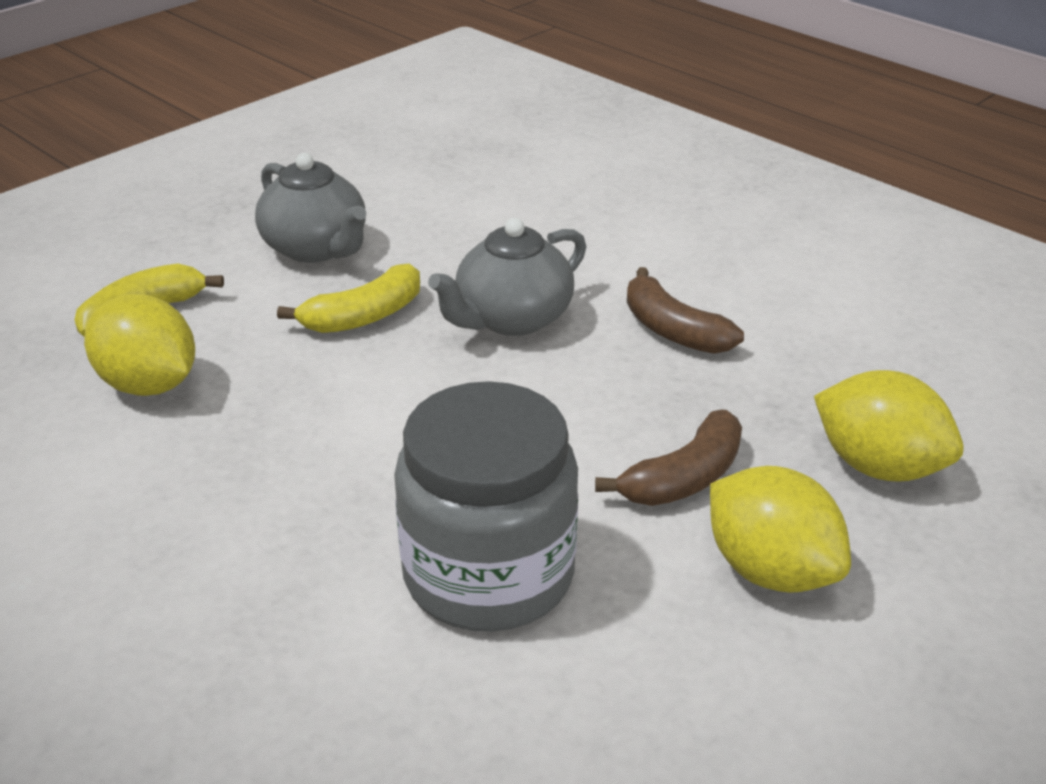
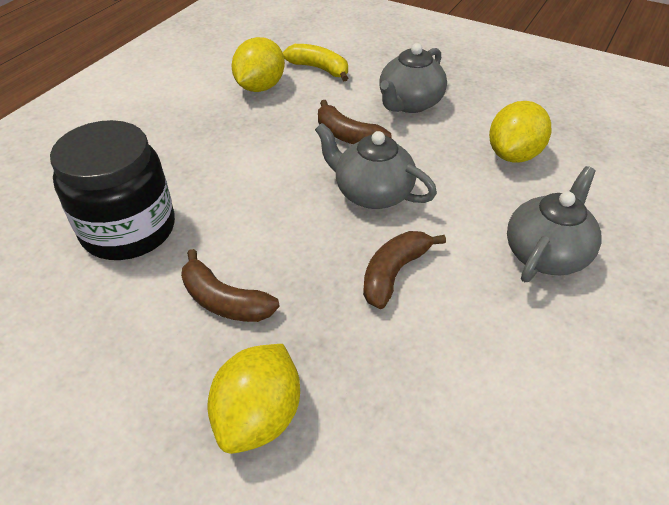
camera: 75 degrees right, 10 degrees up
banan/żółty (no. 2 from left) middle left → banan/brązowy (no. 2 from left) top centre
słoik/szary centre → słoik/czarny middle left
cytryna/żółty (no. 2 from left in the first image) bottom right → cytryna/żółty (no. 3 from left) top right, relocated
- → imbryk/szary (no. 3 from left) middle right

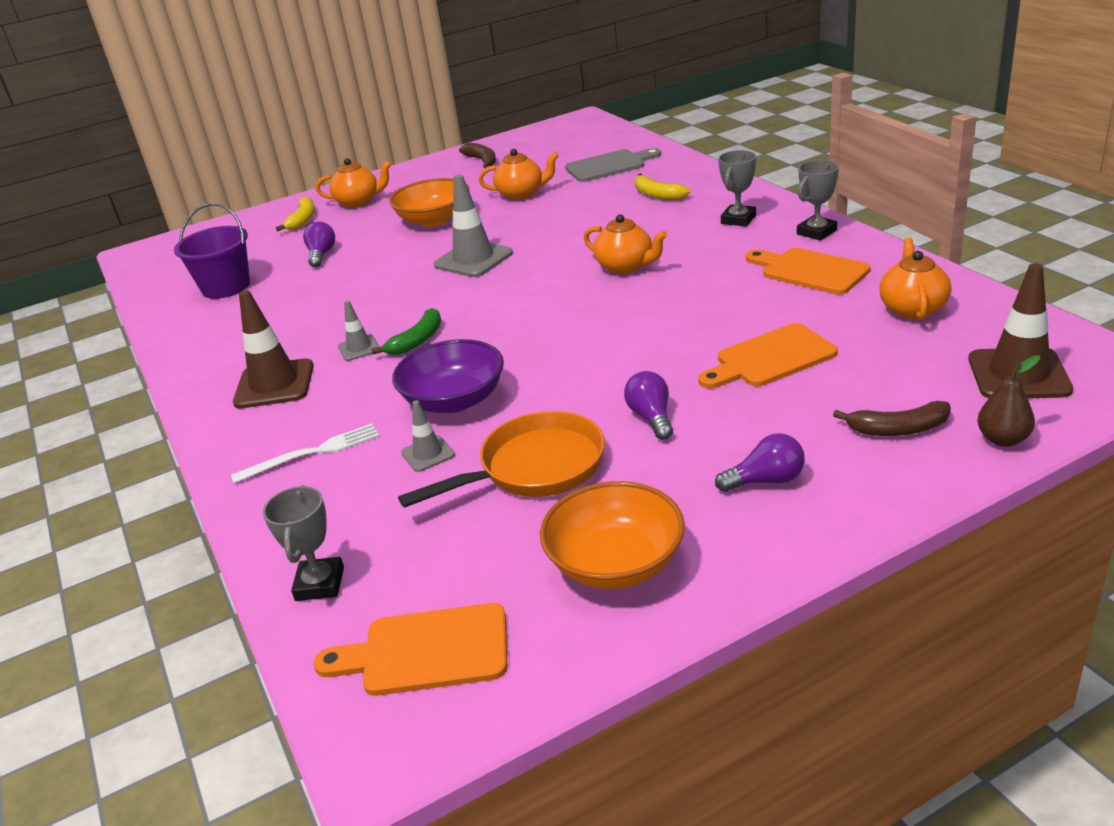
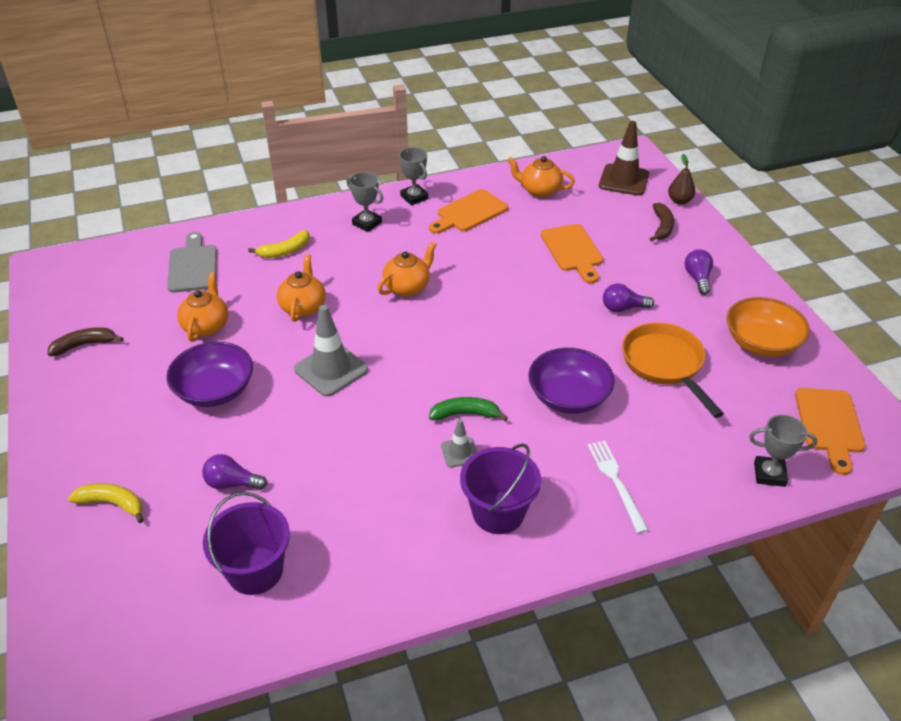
camera: 85 degrees left, 10 degrees up
imbryk/pomarańczowy (no. 1 from left in the first image) top left → imbryk/pomarańczowy (no. 2 from left) centre, relocated
miska/pomarańczowy (no. 1 from left) top centre → miska/fioletowy (no. 1 from left) middle left
pachołek/brązowy (no. 1 from left) middle left → wiadro/fioletowy (no. 2 from left) bottom centre
banan/zielony centre, 45 degrees counterclockwise
pachołek/szary (no. 2 from left) centre → -

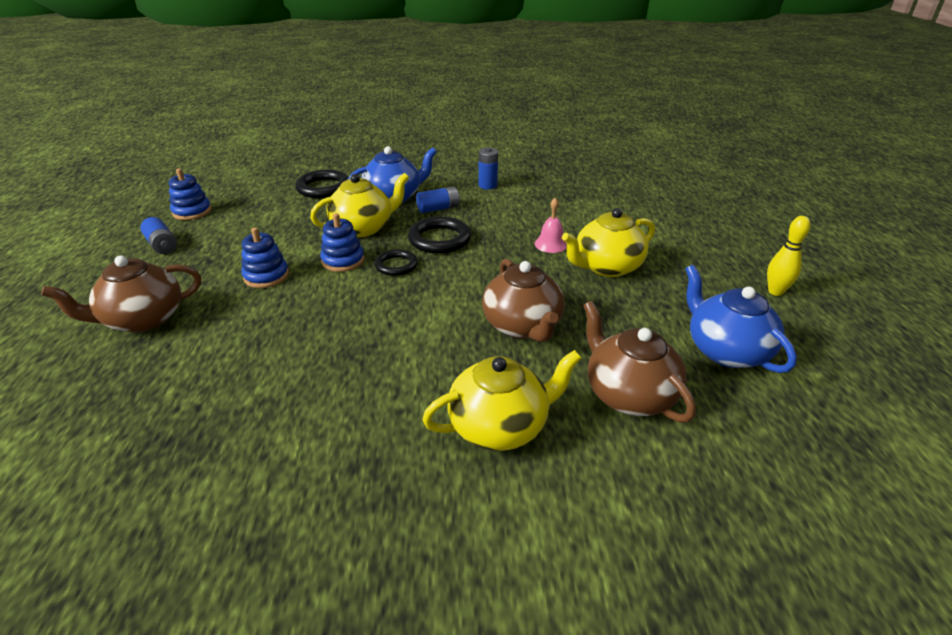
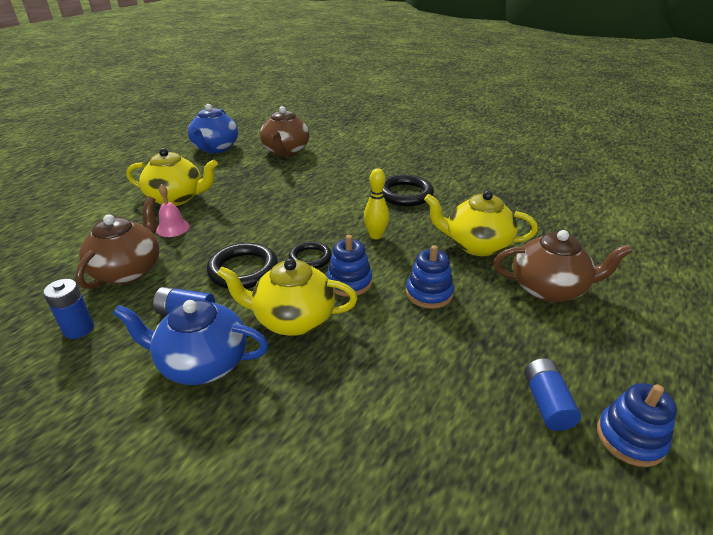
camera: 145 degrees left, 0 degrees up
zabawka nakładanka/niebieski (no. 1 from left in the first image) top left → zabawka nakładanka/niebieski (no. 3 from left) bottom right, relocated
pierścień/czarny (no. 1 from left in the first image) top centre → pierścień/czarny (no. 3 from left) centre, relocated
kręgiel/żółty middle right → kręgiel/żółty centre, relocated
imbryk/brązowy (no. 2 from left in the first image) centre → imbryk/brązowy (no. 1 from left) middle left, relocated
imbryk/żółty (no. 2 from left in the first image) centre → imbryk/żółty (no. 3 from left) middle right, relocated

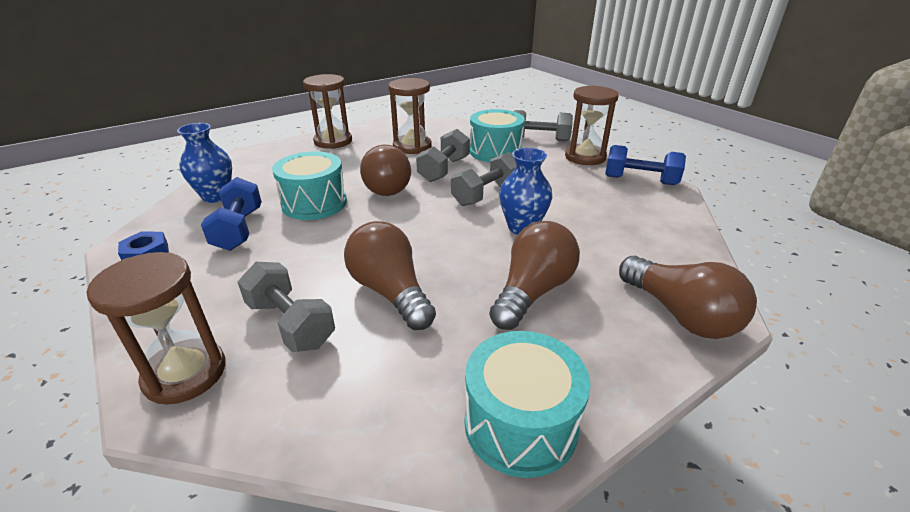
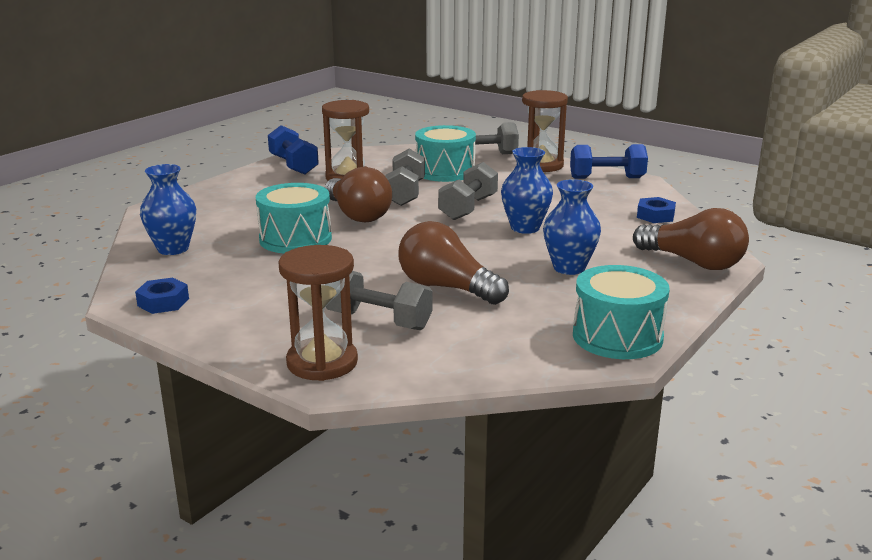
camera: 20 degrees left, 10 degrees down
klepsydra/brązowy (no. 2 from left) top centre → -
hantel/niebieski (no. 1 from left) middle left → hantel/niebieski (no. 1 from left) top centre, relocated
żarówka/brązowy (no. 3 from left) centre → wazon/niebieski (no. 3 from left) centre
- → nakrętka/niebieski (no. 2 from left) middle right

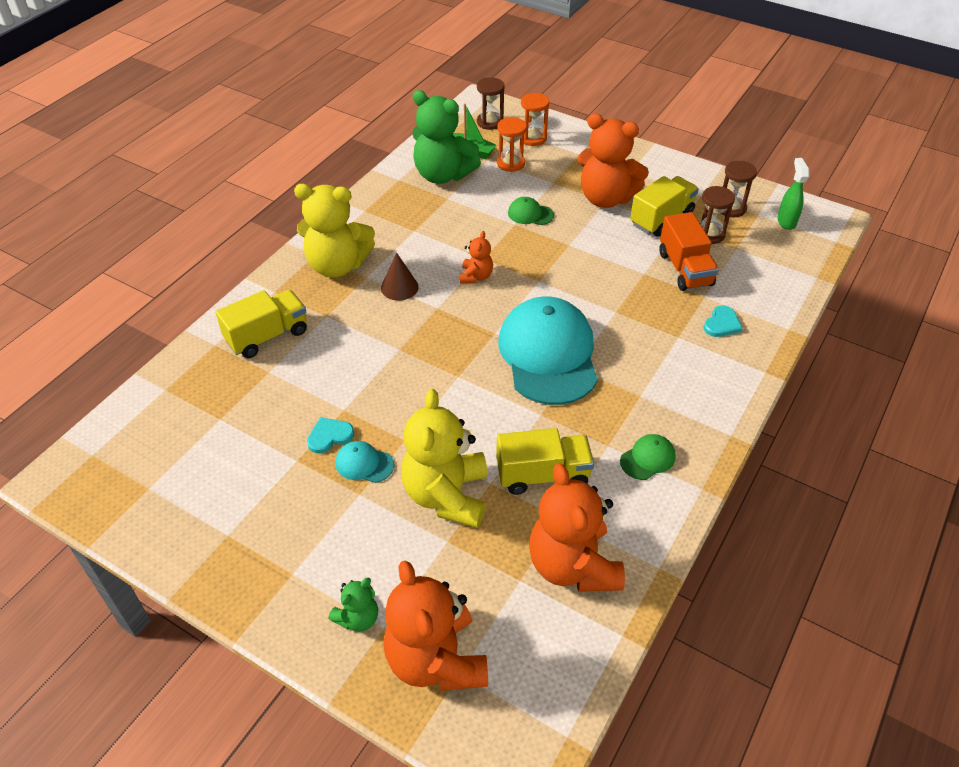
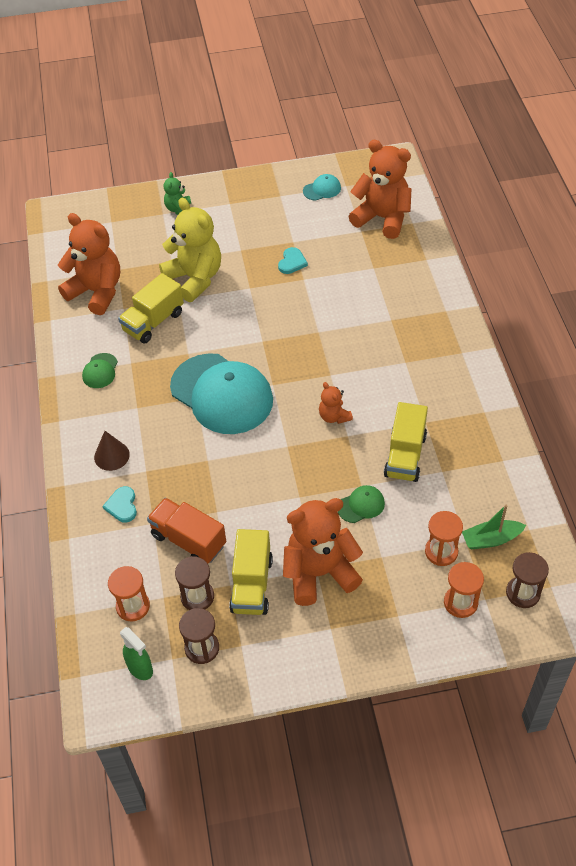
camera: 140 degrees right, 5 degrees up
miś/zielony (no. 2 from left) top centre → -
miś/żółty (no. 1 from left) top centre → -
stożek/brązowy centre → stożek/brązowy middle left, relocated
ciężarówka/żółty (no. 1 from left in the first image) middle left → ciężarówka/żółty (no. 3 from left) middle right, relocated
czapka/turkusowy (no. 1 from left in the first image) centre → czapka/turkusowy (no. 2 from left) top centre, relocated
miś/pomarańczowy (no. 1 from left in the first image) bottom centre → miś/pomarańczowy (no. 4 from left) top centre, relocated
- → klepsydra/pomarańczowy (no. 1 from left) bottom left

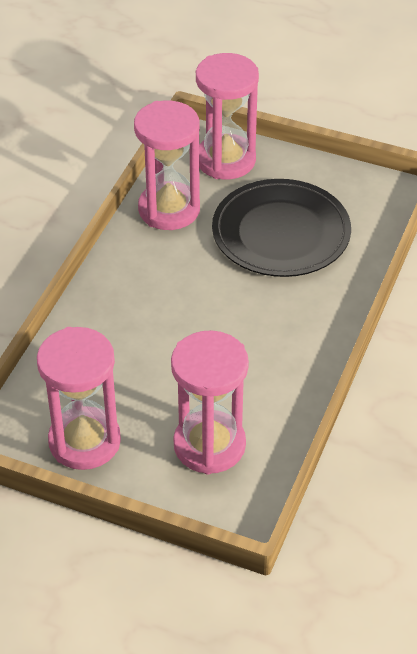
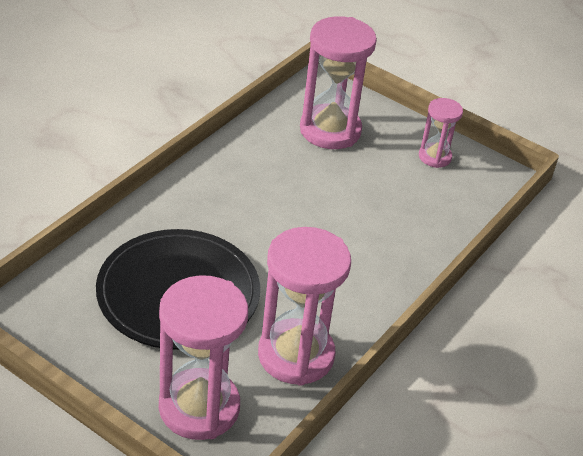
camera: 170 degrees left, 5 degrees down
klepsydra/różowy (no. 1 from left in the first image) middle left → klepsydra/różowy (no. 4 from left) top right, x0.53

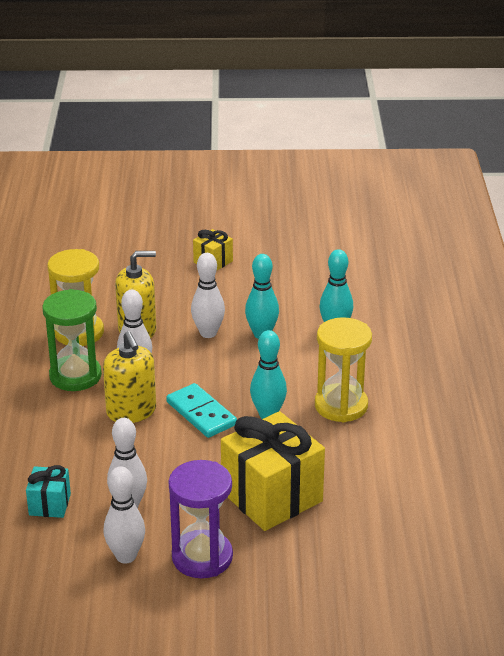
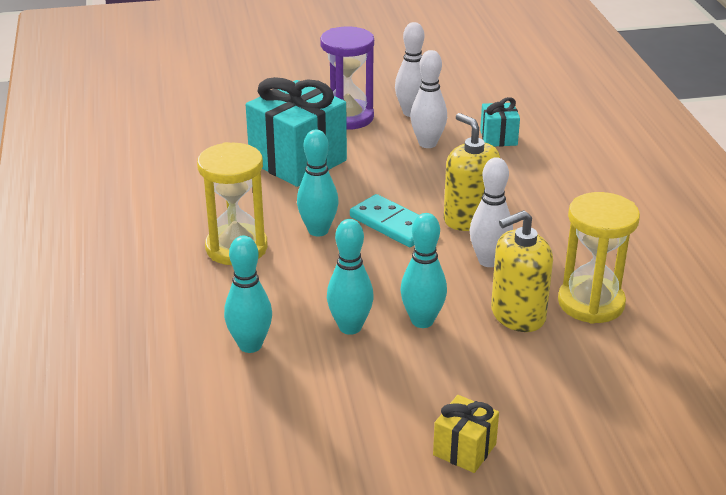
camera: 170 degrees right, 0 degrees up
kręgiel/biały (no. 4 from left) centre → kręgiel/turkusowy (no. 4 from left) centre
klepsydra/zielony middle left → -
prezent/żółty (no. 2 from left) bottom centre → prezent/turkusowy (no. 1 from left) top centre

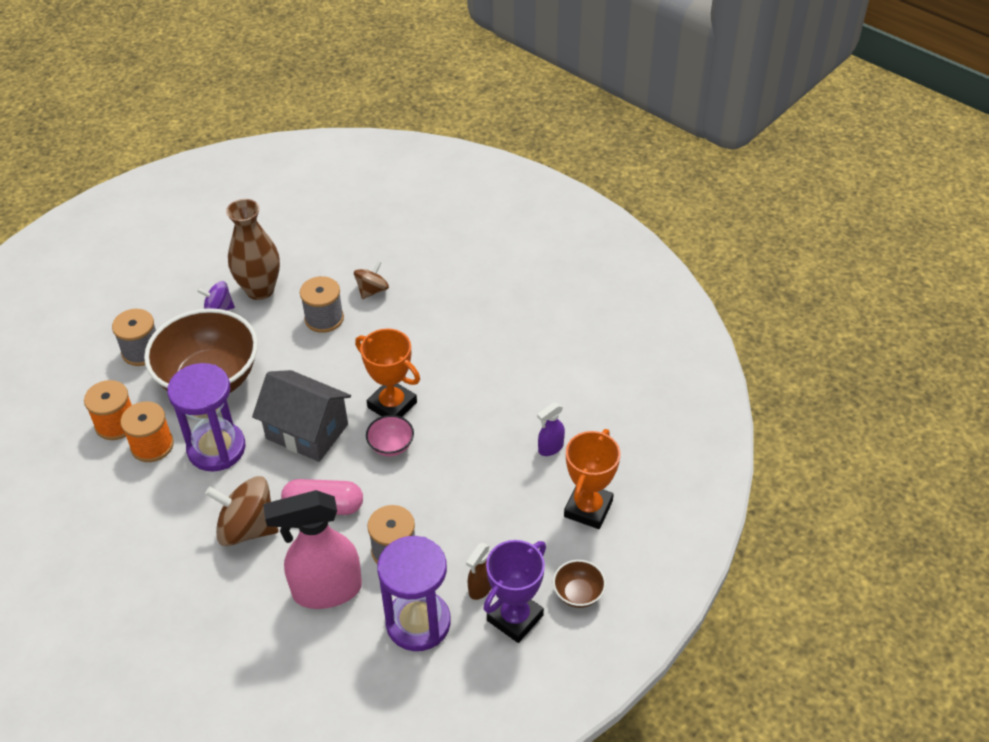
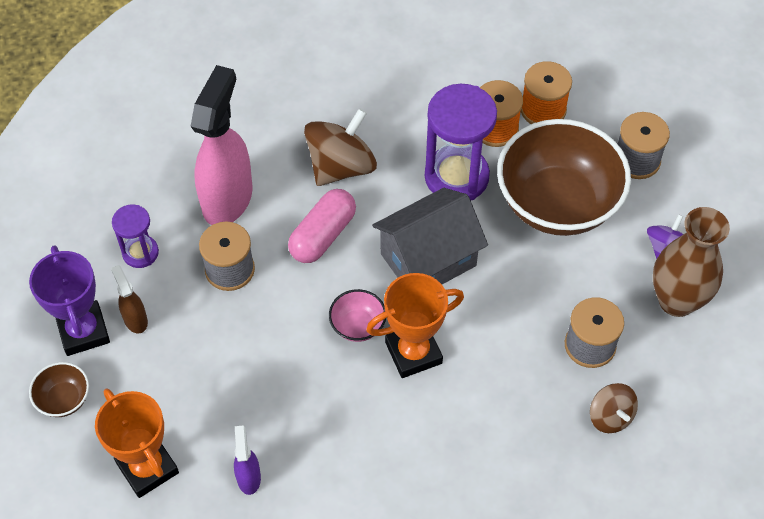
camera: 120 degrees right, 10 degrees up
klepsydra/fioletowy (no. 2 from left in the first image) bottom centre → klepsydra/fioletowy (no. 1 from left) middle left, x0.54

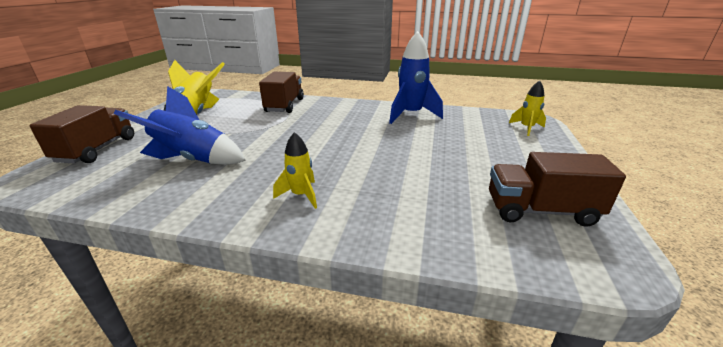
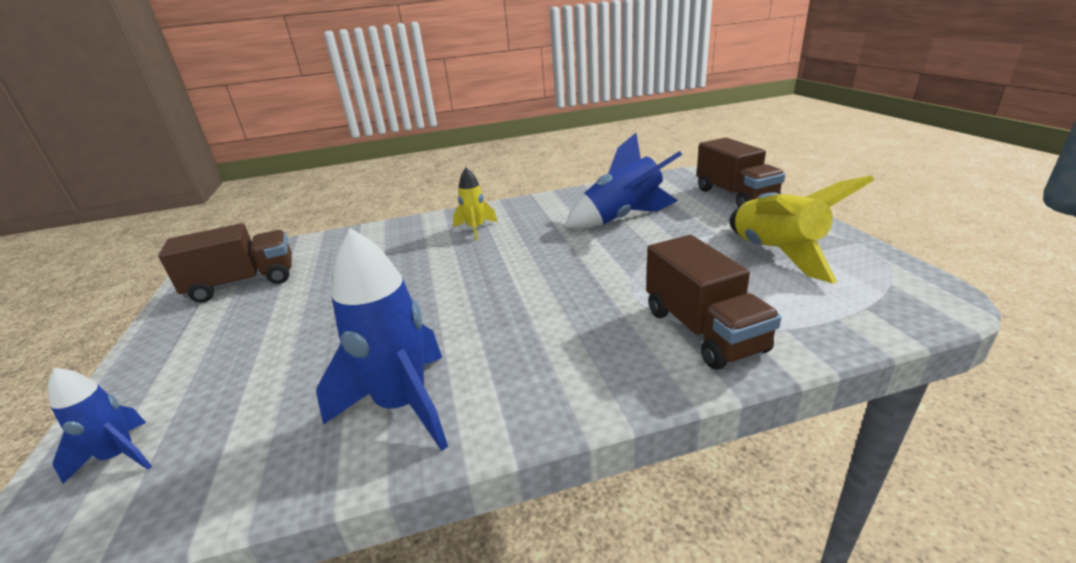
camera: 155 degrees right, 0 degrees up
rakieta/żółty (no. 3 from left) top right → rakieta/niebieski (no. 1 from left) bottom left

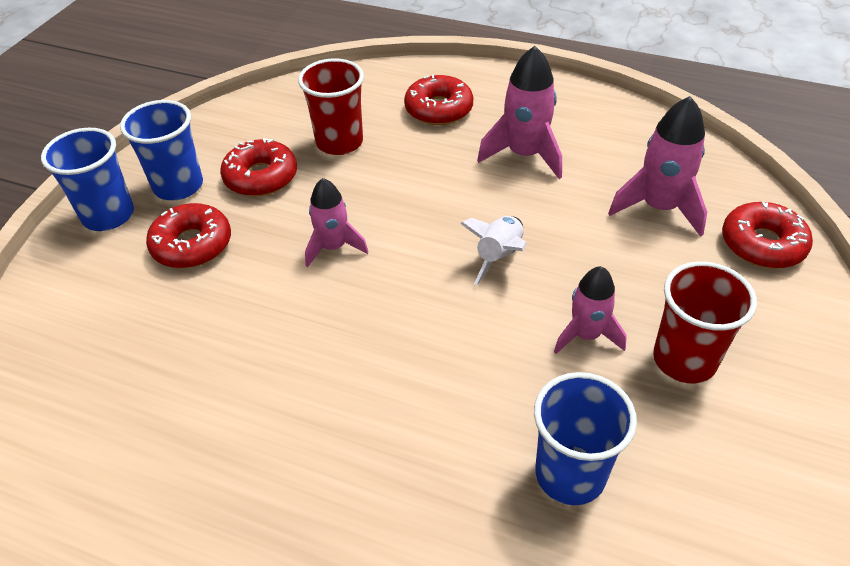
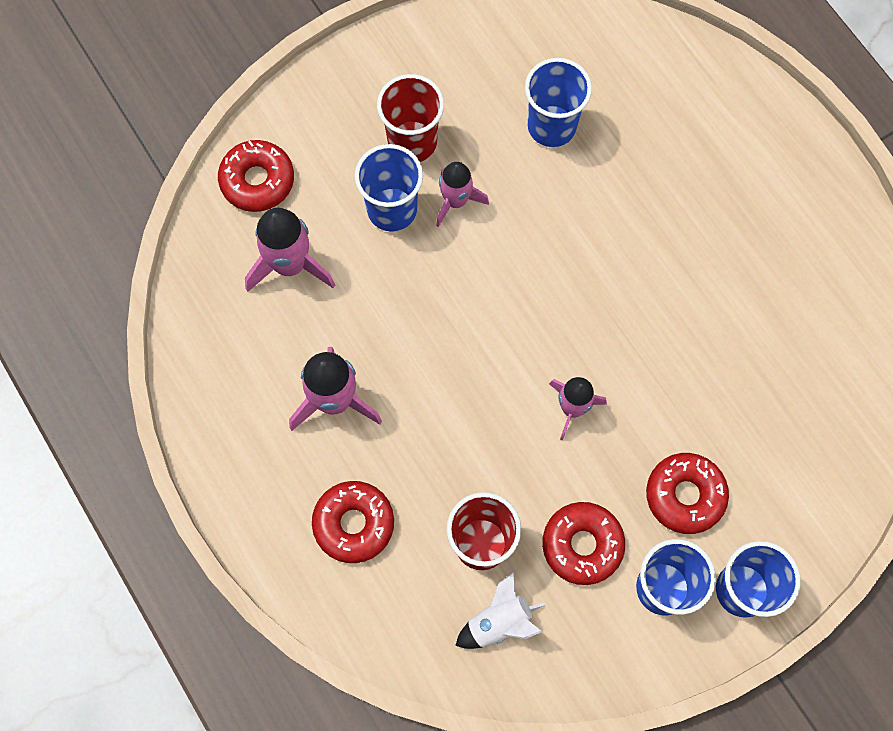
camera: 145 degrees left, 25 degrees up
rakieta/biały centre → rakieta/biały bottom centre, relocated
- → szklanka/niebieski (no. 1 from left) top centre

